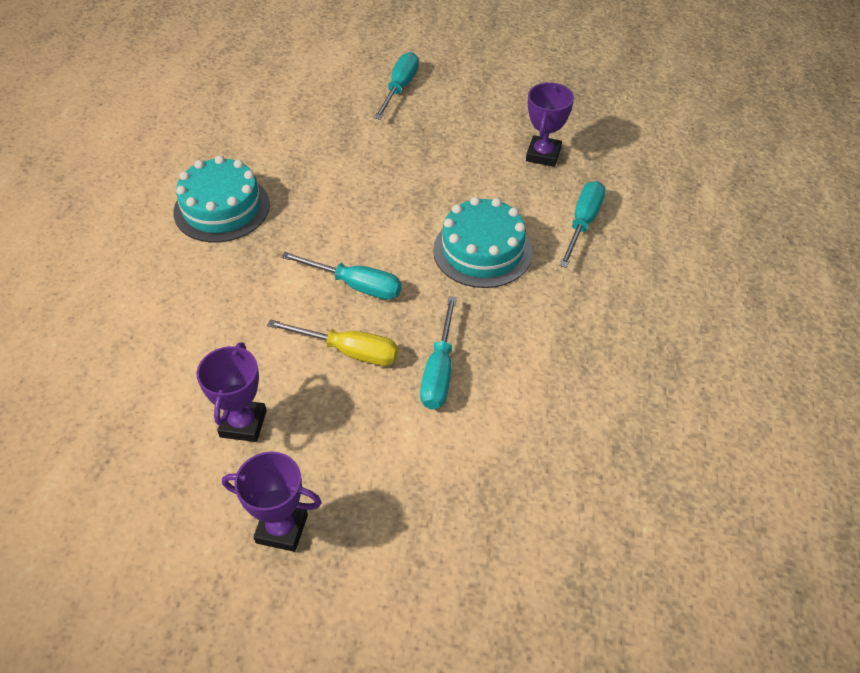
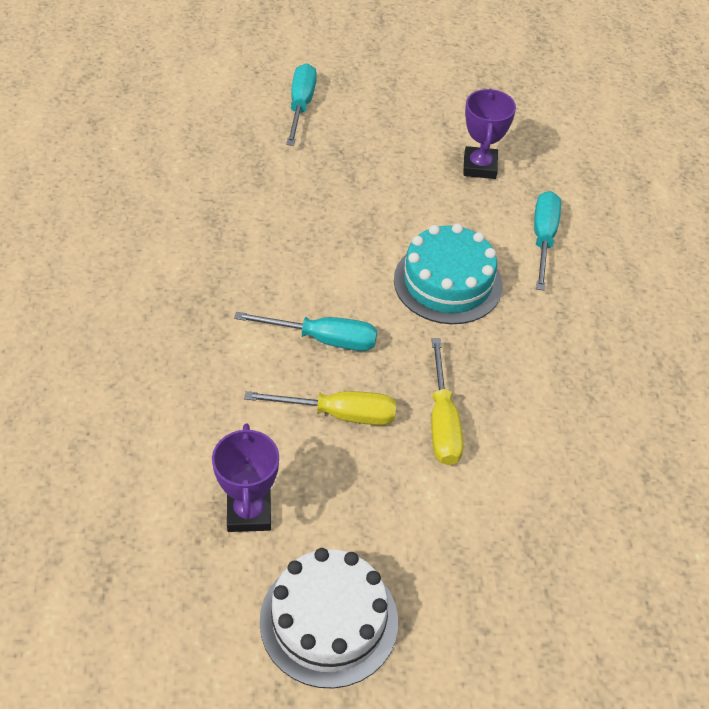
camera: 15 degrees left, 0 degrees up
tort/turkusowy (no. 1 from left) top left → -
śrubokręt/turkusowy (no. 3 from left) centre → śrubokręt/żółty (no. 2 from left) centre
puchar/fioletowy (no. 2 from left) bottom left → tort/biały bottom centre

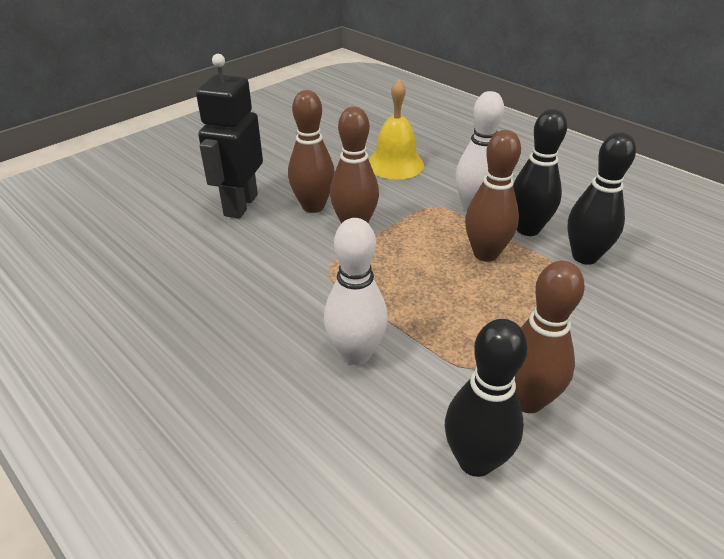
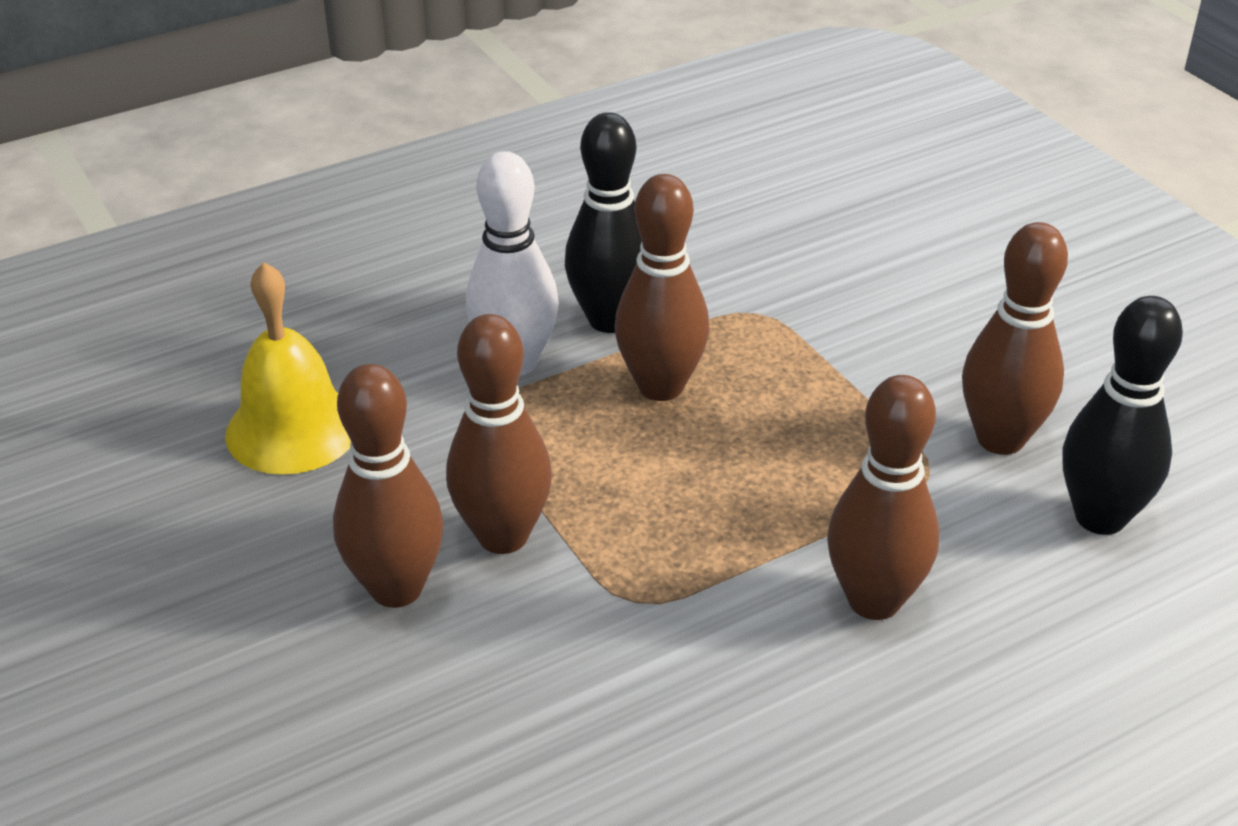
camera: 75 degrees left, 0 degrees up
robot/czarny top left → -
kręgiel/czarny (no. 3 from left) middle right → -
kręgiel/biały (no. 1 from left) centre → kręgiel/brązowy (no. 4 from left) middle right

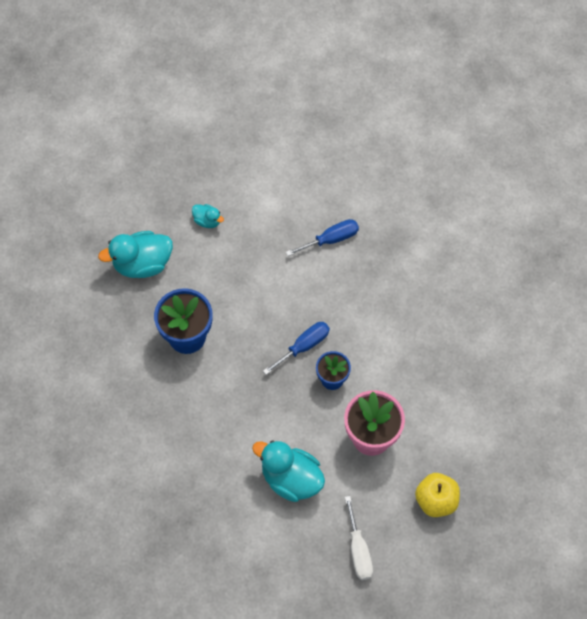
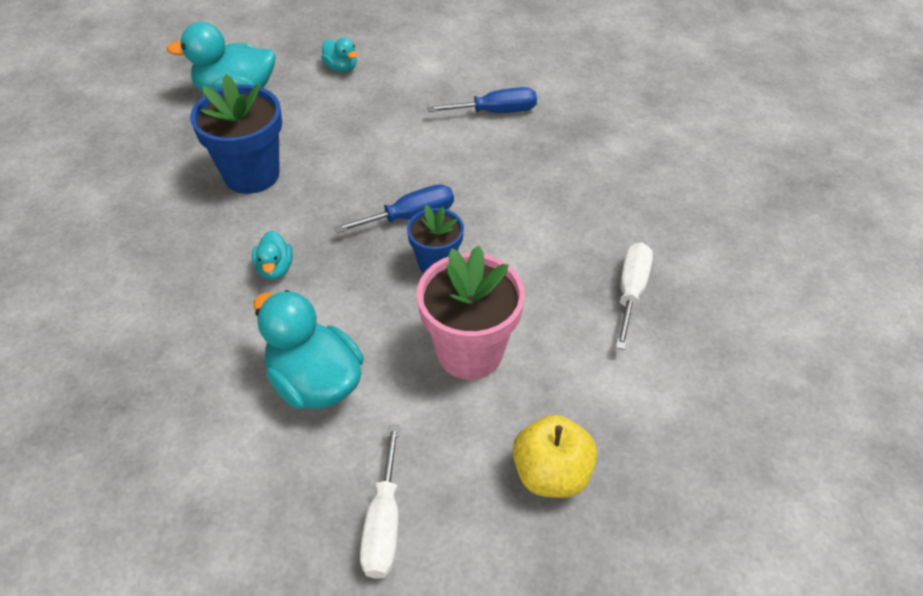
camera: 15 degrees right, 15 degrees down
- → kaczka/turkusowy (no. 2 from left) middle left
- → śrubokręt/biały (no. 2 from left) middle right

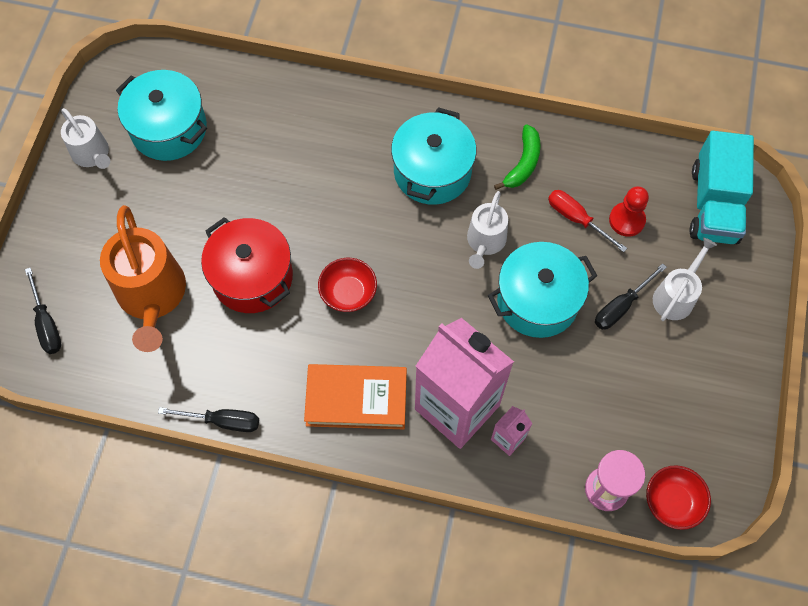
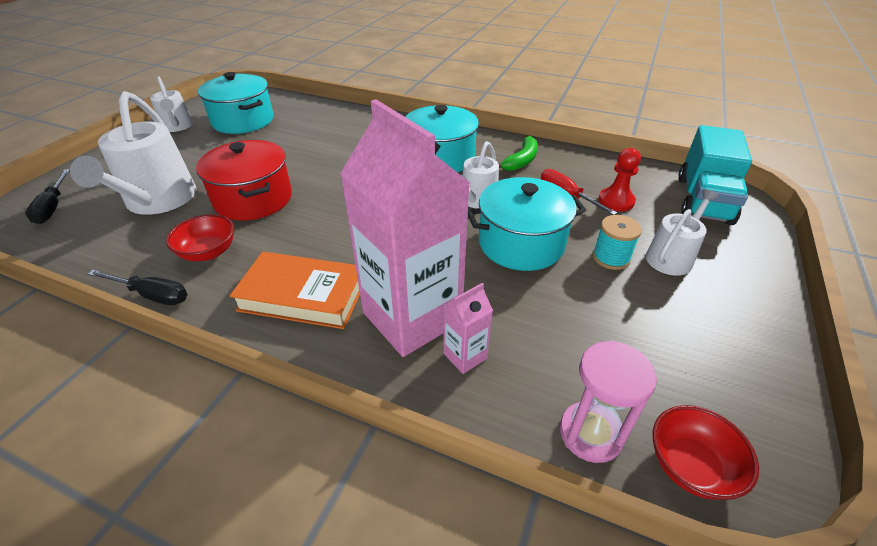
camera: 10 degrees right, 25 degrees down
konewka/pomarańczowy middle left → konewka/biały (no. 1 from left) top left
miska/czerwony (no. 1 from left) centre → miska/czerwony (no. 1 from left) middle left, relocated
śrubokręt/czarny (no. 3 from left) middle right → szpulka/turkusowy middle right

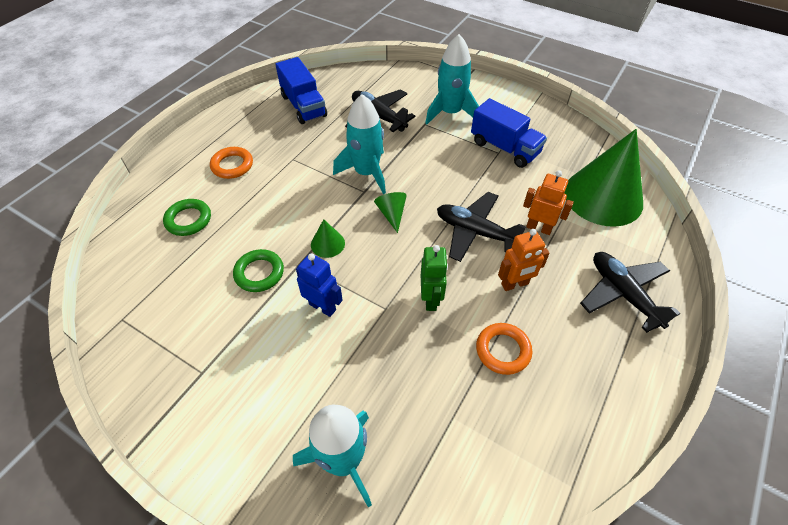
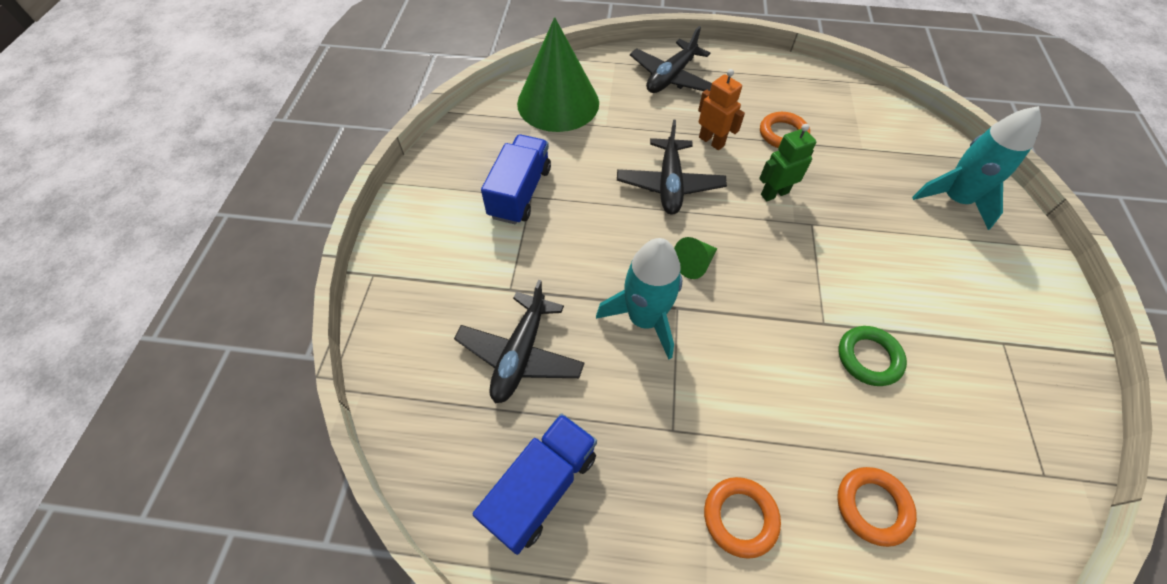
camera: 115 degrees left, 5 degrees up
rakieta/turkusowy (no. 3 from left) top centre → -
robot/pomarańczowy (no. 2 from left) middle right → -
pierścień/zielony (no. 1 from left) middle left → pierścień/pomarańczowy (no. 3 from left) bottom right
stożek/zielony (no. 1 from left) centre → -
robot/niebieski centre → -

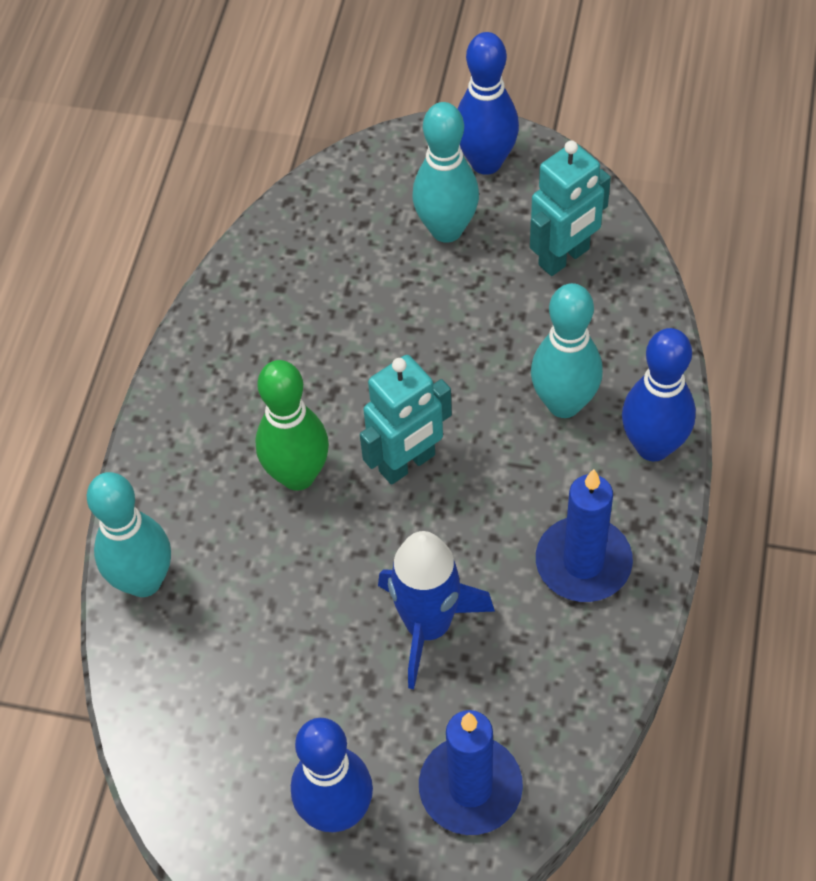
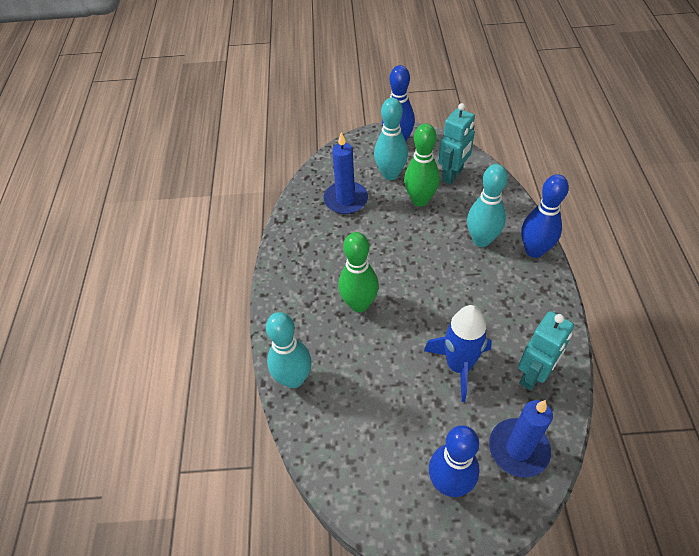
camera: 15 degrees left, 5 degrees down
robot/turkusowy (no. 1 from left in the first image) centre → robot/turkusowy (no. 2 from left) middle right, relocated
świeca/niebieski (no. 2 from left in the first image) middle right → świeca/niebieski (no. 1 from left) top centre, relocated
- → kręgiel/zielony (no. 2 from left) top centre

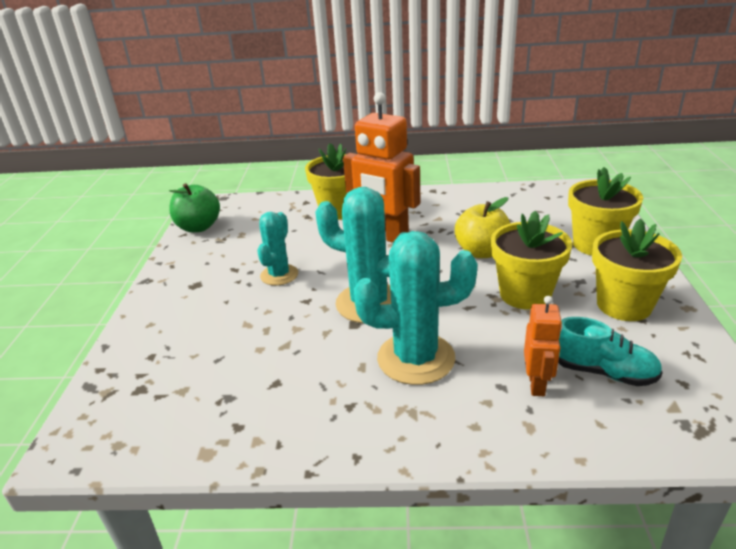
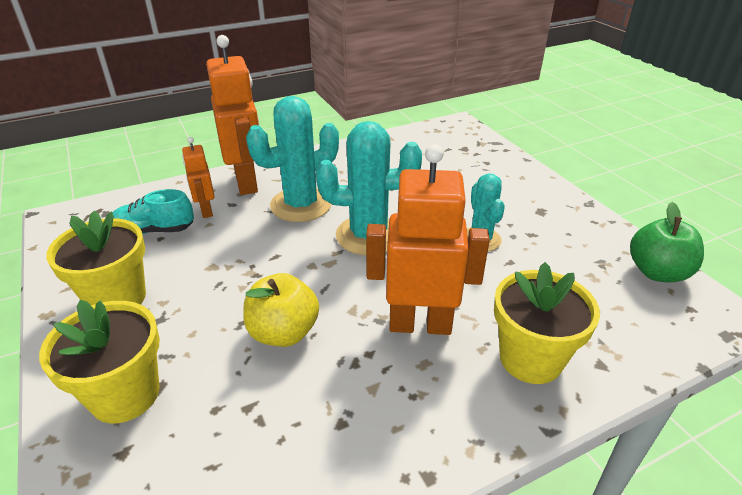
camera: 150 degrees right, 5 degrees up
doniczka/żółty (no. 2 from left) middle right → -
- → robot/pomarańczowy (no. 2 from left) top left

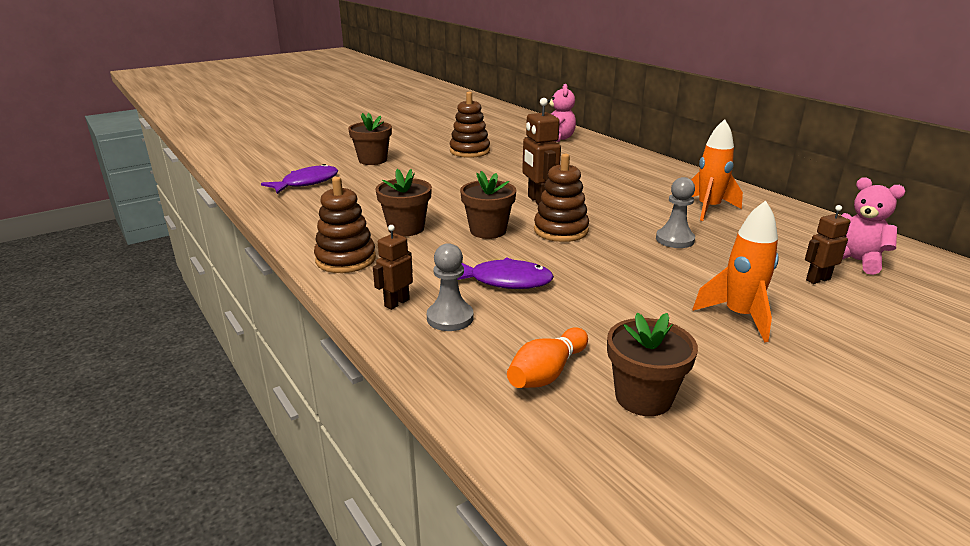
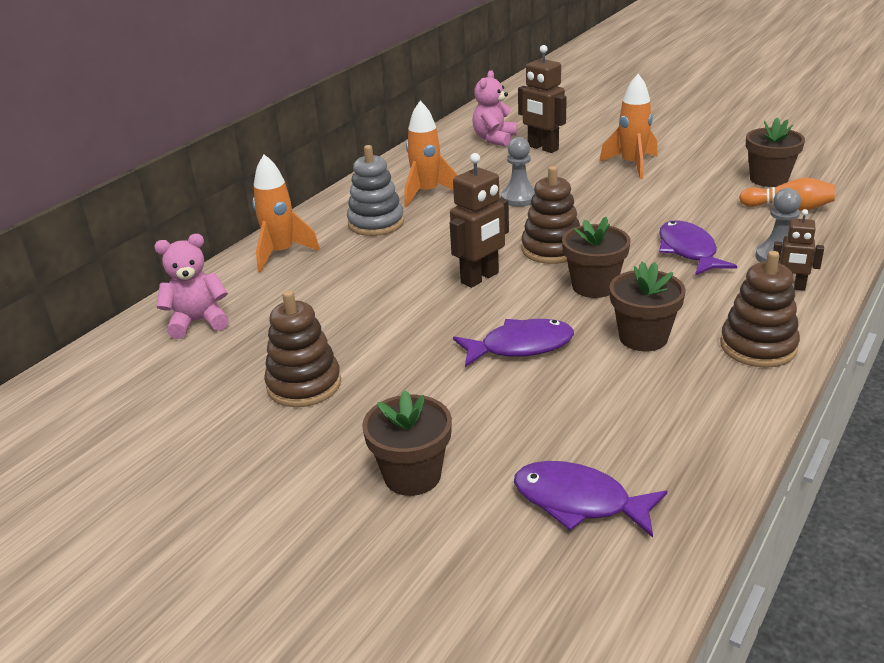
camera: 110 degrees left, 5 degrees up
robot/brązowy (no. 3 from left in the first image) middle right → robot/brązowy (no. 2 from left) top centre, x1.63
- → zabawka nakładanka/szary top centre
- → rakieta/pomarańczowy (no. 1 from left) top left
- → ryba/fioletowy (no. 1 from left) centre

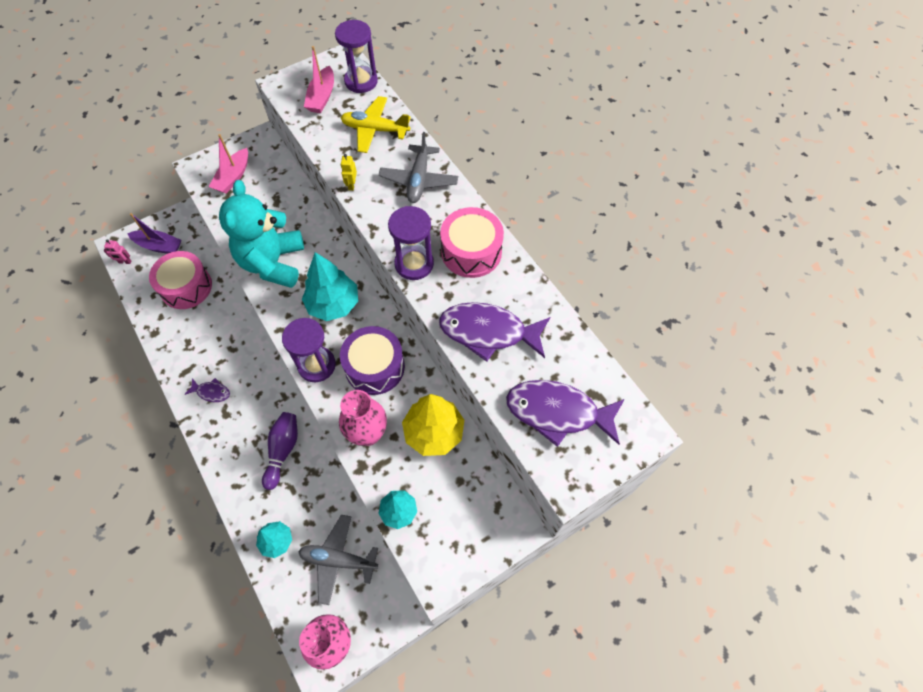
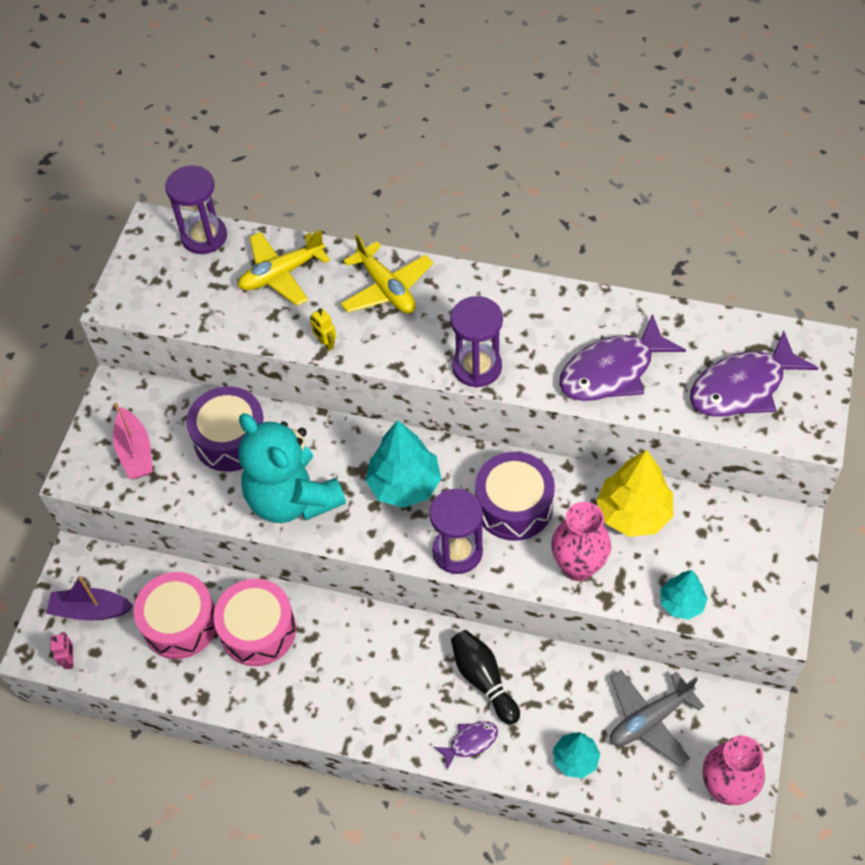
camera: 40 degrees left, 5 degrees down
łódka/różowy (no. 2 from left) top centre → -
samolot/szary (no. 2 from left) top centre → samolot/żółty (no. 2 from left) top centre
bęben/różowy (no. 2 from left) centre → bęben/różowy (no. 2 from left) bottom left, relocated
łódka/fioletowy middle left → łódka/fioletowy bottom left, 150 degrees counterclockwise
robot/różowy middle left → robot/różowy bottom left, 60 degrees counterclockwise
ryba/fioletowy (no. 1 from left) middle left → ryba/fioletowy (no. 1 from left) bottom centre, relocated
kręgiel/fioletowy middle left → kręgiel/czarny bottom centre
- → bęben/fioletowy (no. 1 from left) middle left

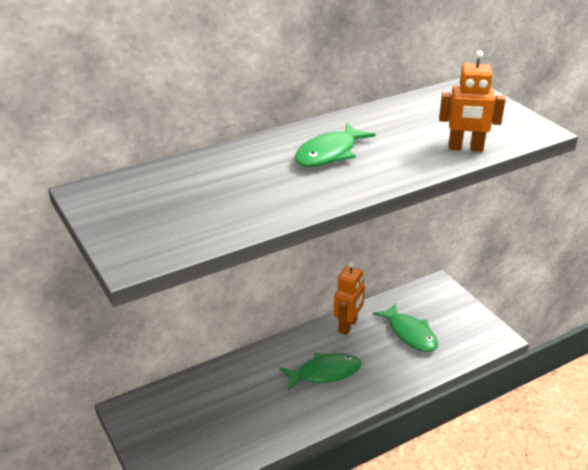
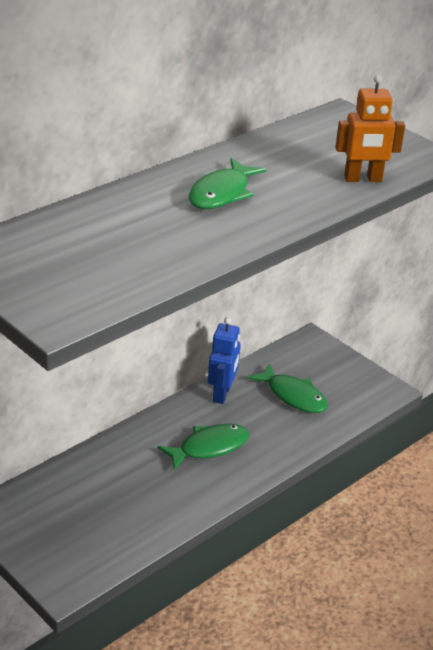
camera: 15 degrees left, 0 degrees up
robot/pomarańczowy (no. 1 from left) centre → robot/niebieski centre

